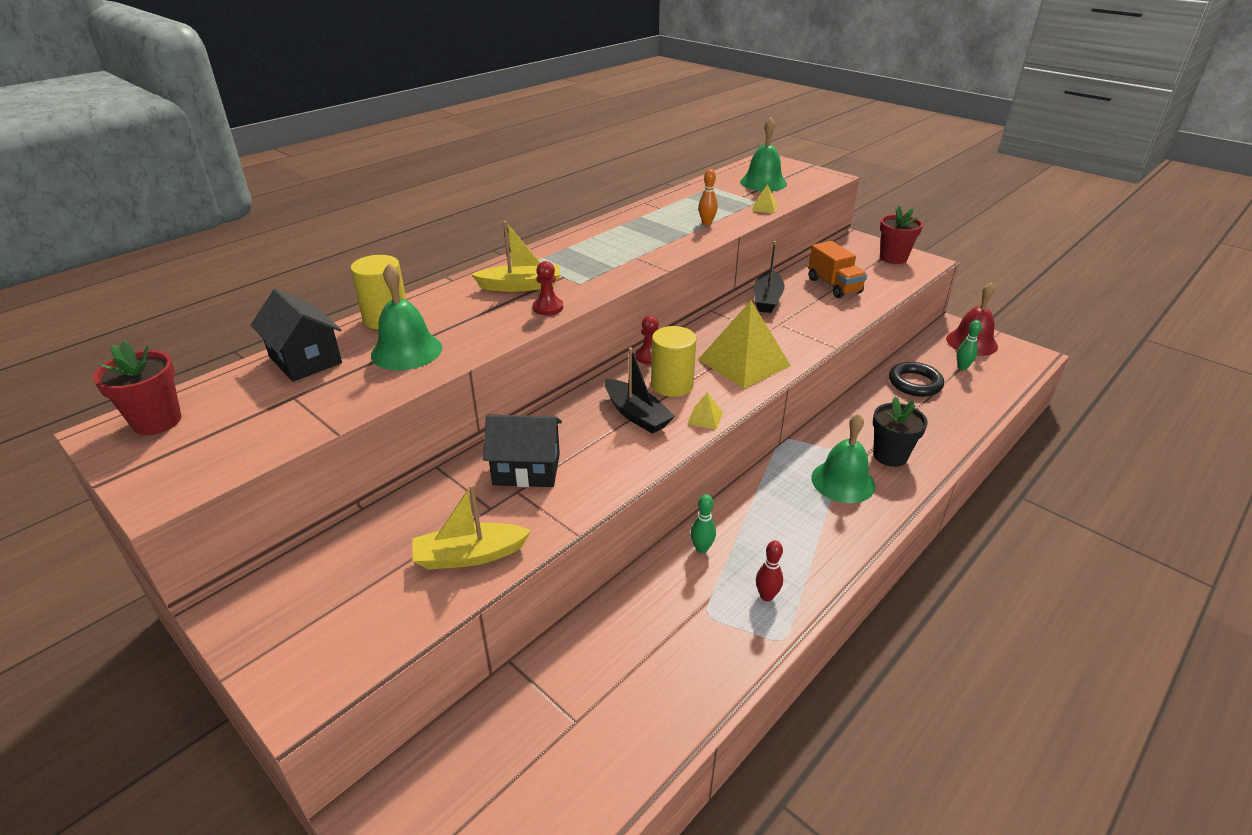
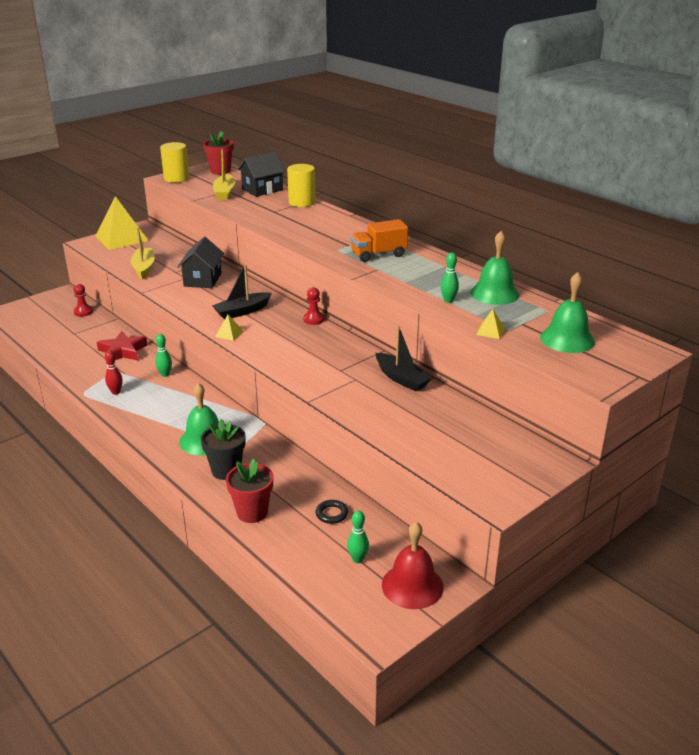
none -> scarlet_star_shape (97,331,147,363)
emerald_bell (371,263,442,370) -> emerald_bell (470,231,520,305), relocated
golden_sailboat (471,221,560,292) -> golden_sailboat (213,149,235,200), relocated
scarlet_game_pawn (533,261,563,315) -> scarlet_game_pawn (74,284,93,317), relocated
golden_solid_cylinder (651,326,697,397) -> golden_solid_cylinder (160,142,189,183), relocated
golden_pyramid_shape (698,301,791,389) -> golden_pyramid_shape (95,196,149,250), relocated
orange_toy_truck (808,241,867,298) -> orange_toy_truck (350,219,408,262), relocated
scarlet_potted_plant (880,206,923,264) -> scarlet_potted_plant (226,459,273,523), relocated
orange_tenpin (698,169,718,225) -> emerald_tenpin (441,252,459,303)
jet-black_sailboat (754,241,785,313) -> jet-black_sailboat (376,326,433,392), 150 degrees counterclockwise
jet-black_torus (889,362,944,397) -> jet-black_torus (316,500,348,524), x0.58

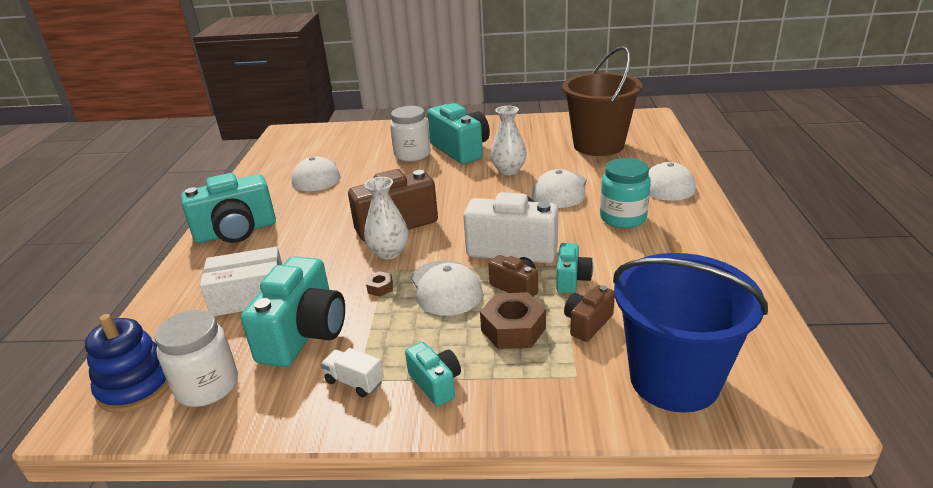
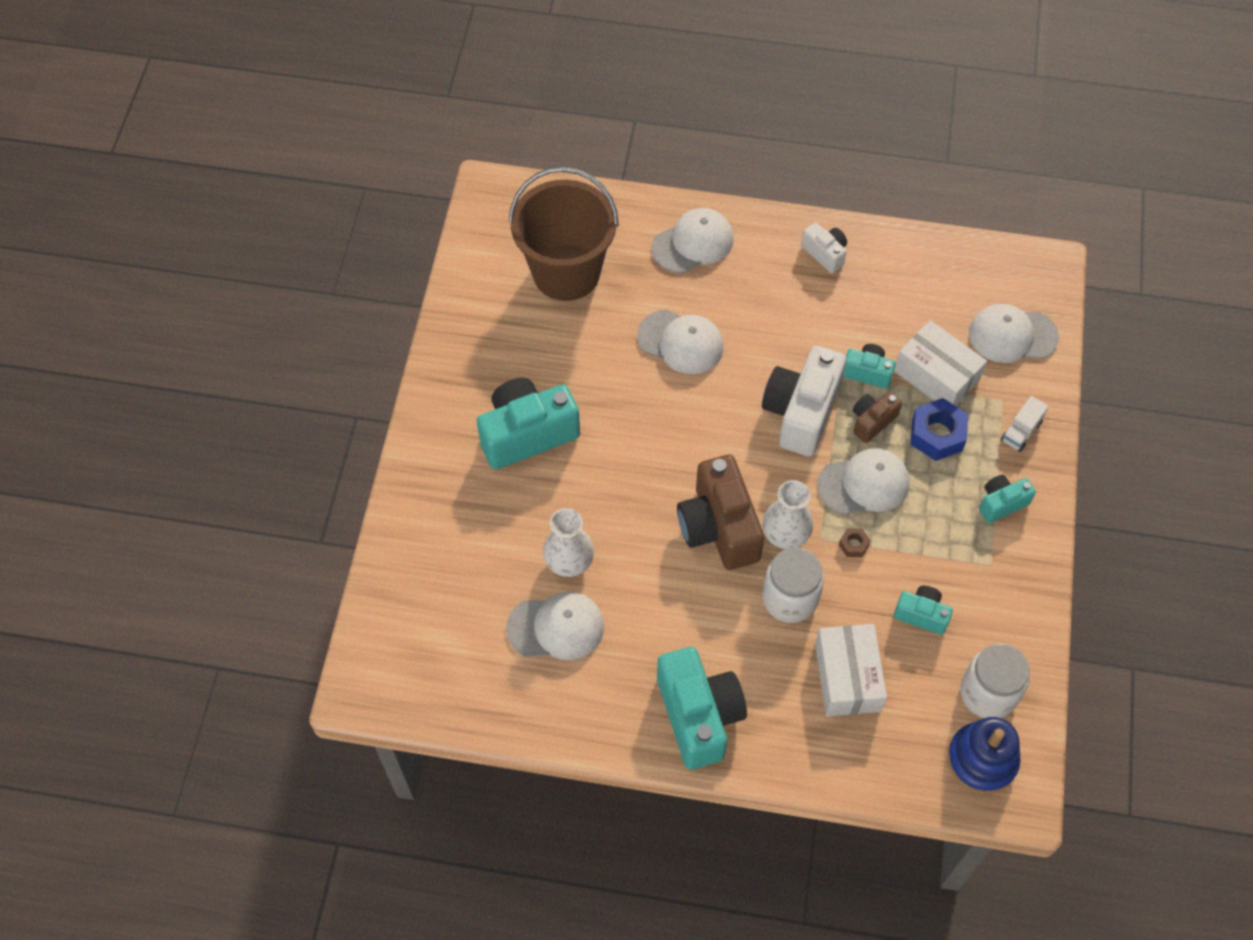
teal_preserve_jar (600,158,651,228) -> none
none -> snow-white_compact_camera (801,223,847,274)
snow-white_toy_truck (321,348,384,397) -> snow-white_toy_truck (1001,396,1049,452), relocated
snow-white_preserve_jar (390,106,431,162) -> snow-white_preserve_jar (762,547,824,623), relocated
snow-white_flower_vase (490,106,527,175) -> snow-white_flower_vase (543,508,594,577), relocated
russet_compact_camera (564,285,615,342) -> snow-white_package (894,320,987,406)
royal_blue_sand_bucket (613,253,768,413) -> snow-white_cap (969,304,1059,363)
russet_nut (480,292,546,349) -> royal_blue_nut (910,398,968,461)
teal_compact_camera (241,256,345,367) -> teal_compact_camera (894,586,953,635), x0.51

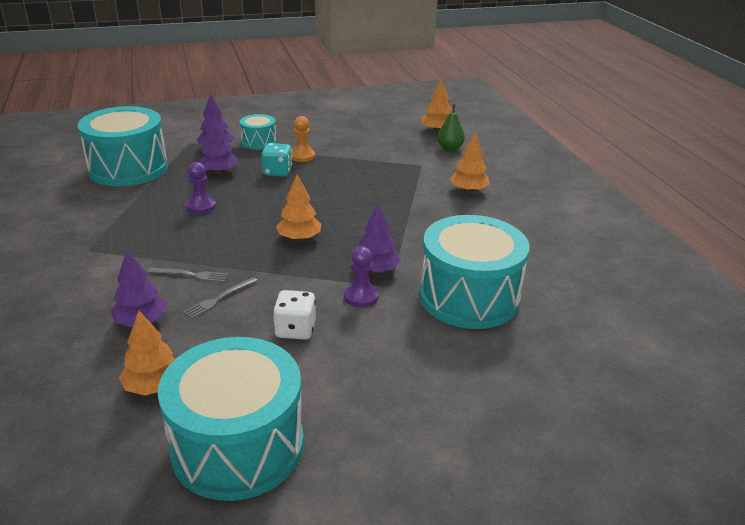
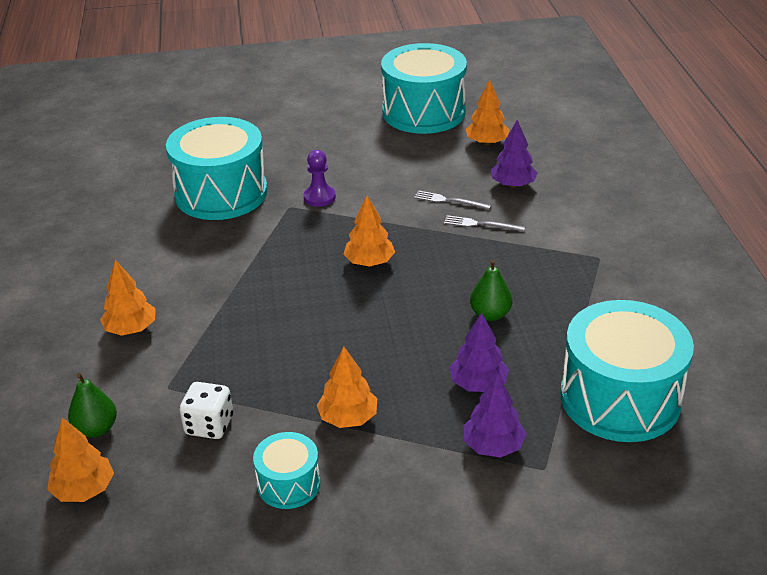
teal_game_die (261,143,292,177) -> none
royal_purple_toy_tree (358,203,401,273) -> none
teal_drum (240,114,276,150) -> teal_drum (253,432,320,509), relocated
snow-white_game_die (273,290,316,340) -> snow-white_game_die (180,382,233,439), relocated
royal_purple_game_pawn (186,162,216,214) -> emerald_pear (470,260,512,321)
orange_game_pawn (292,116,315,162) -> orange_toy_tree (317,347,377,428)
grey_table_fork (183,277,258,319) -> grey_table_fork (414,190,492,210), 120 degrees counterclockwise

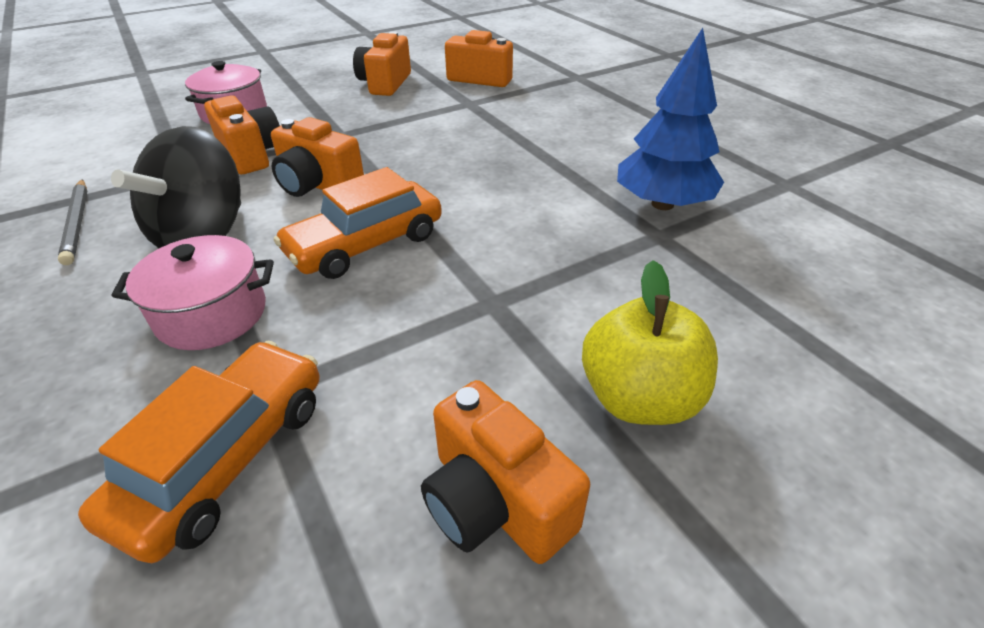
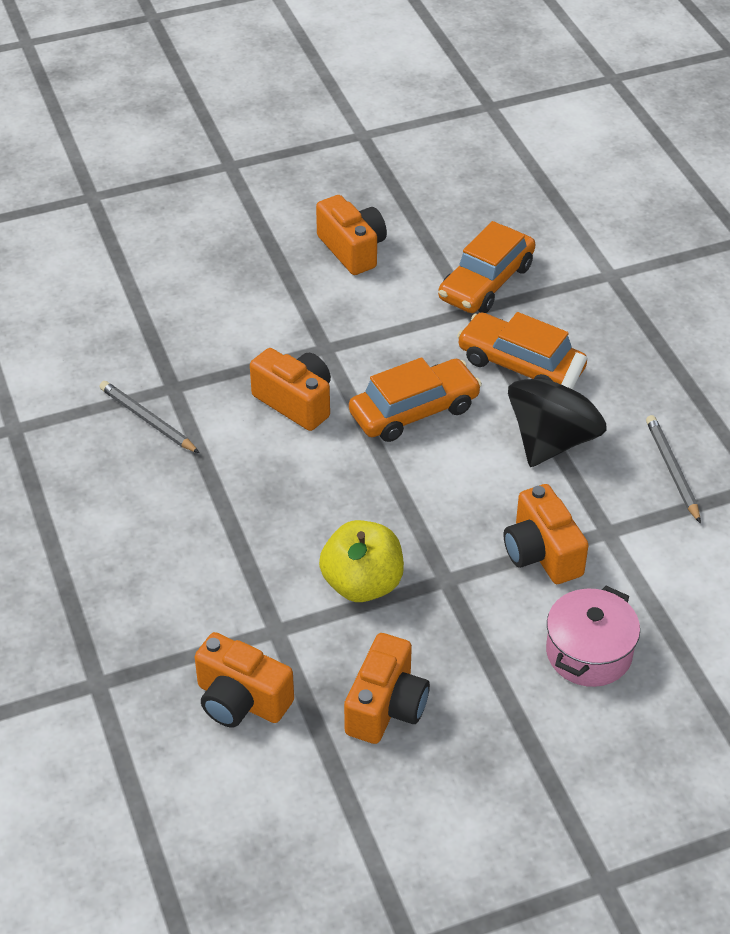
orange_compact_camera (271,117,364,197) -> orange_compact_camera (250,348,331,431), relocated
golden_apple (582,260,718,425) -> golden_apple (319,520,404,602), relocated
rosy_stockpot (112,235,274,350) -> orange_automobile (457,312,587,384)
royal_blue_toy_tree (617,28,724,210) -> grey_lead_pencil (99,381,199,453)

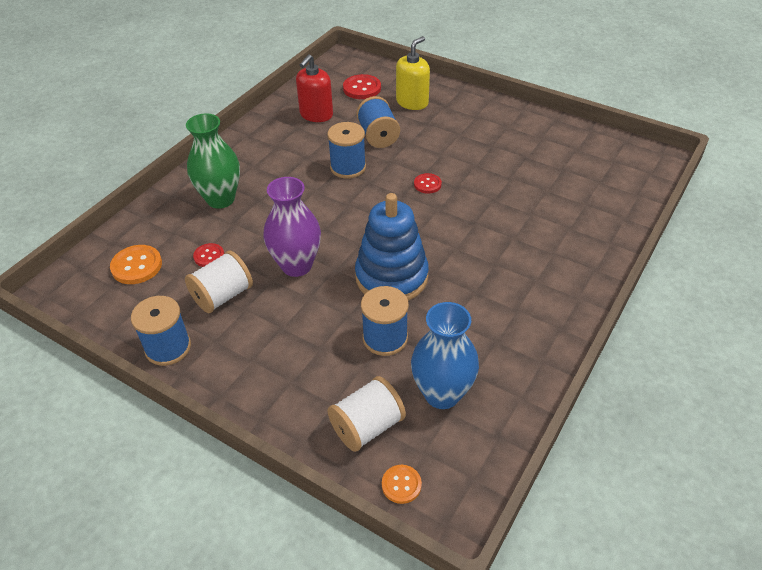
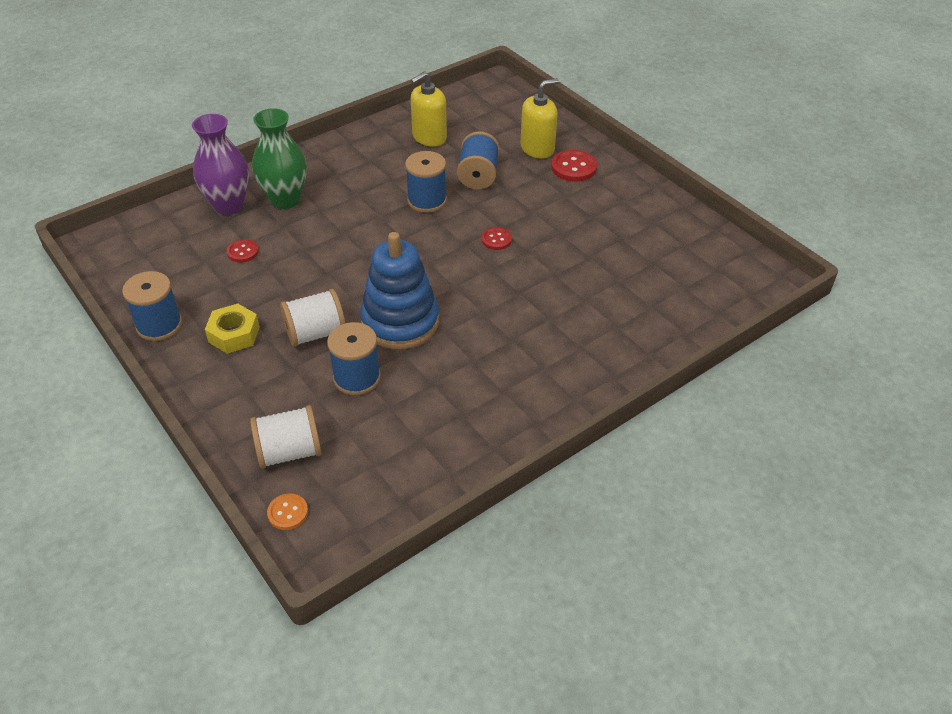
orange_shirt_button (110,245,162,284) -> none
royal_blue_flower_vase (411,302,479,409) -> none
none -> golden_nut (205,304,260,354)
snow-white_bobbin (185,250,253,313) -> snow-white_bobbin (280,289,345,347), relocated
royal_purple_flower_vase (264,177,321,277) -> royal_purple_flower_vase (192,114,249,215), relocated
scarlet_shirt_button (343,74,381,99) -> scarlet_shirt_button (551,150,597,182), relocated
scarlet_pump_bottle (296,54,333,122) -> golden_pump_bottle (411,71,447,147)

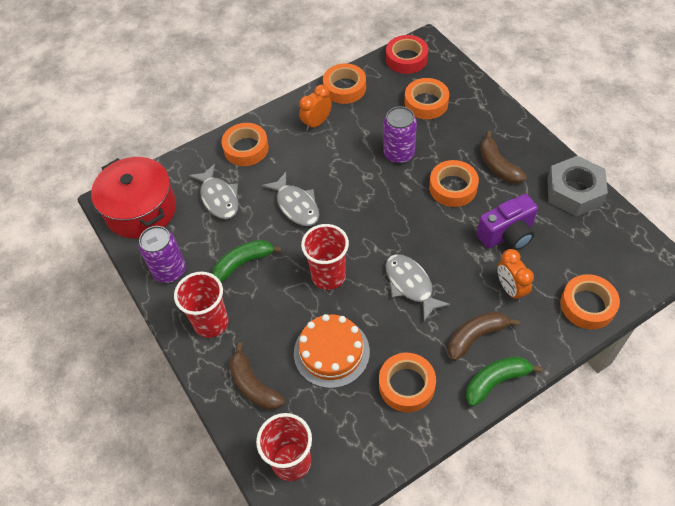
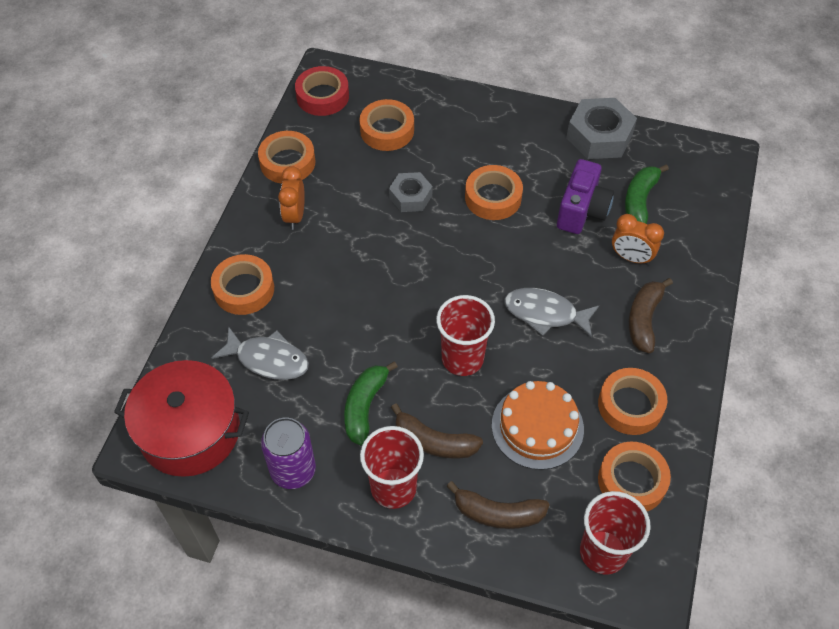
grey_fish (262,172,319,226) -> none
emerald_banana (466,356,542,407) -> emerald_banana (625,164,669,224), relocated
russet_banana (480,131,527,184) -> russet_banana (391,404,483,458), relocated
orange_tape (561,274,620,329) -> orange_tape (598,442,671,511), relocated
royal_purple_soda_can (383,106,417,164) -> grey_nut (389,172,432,212)

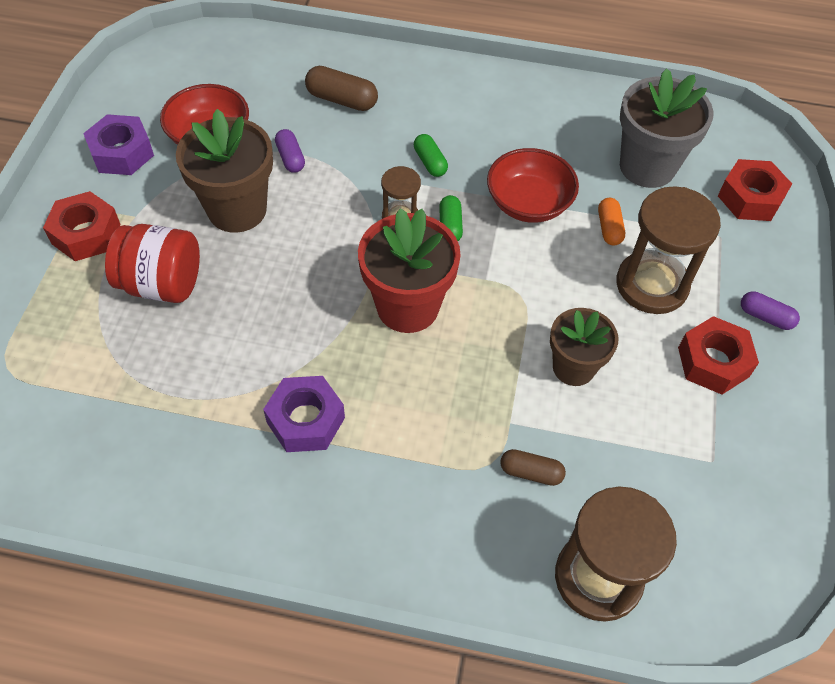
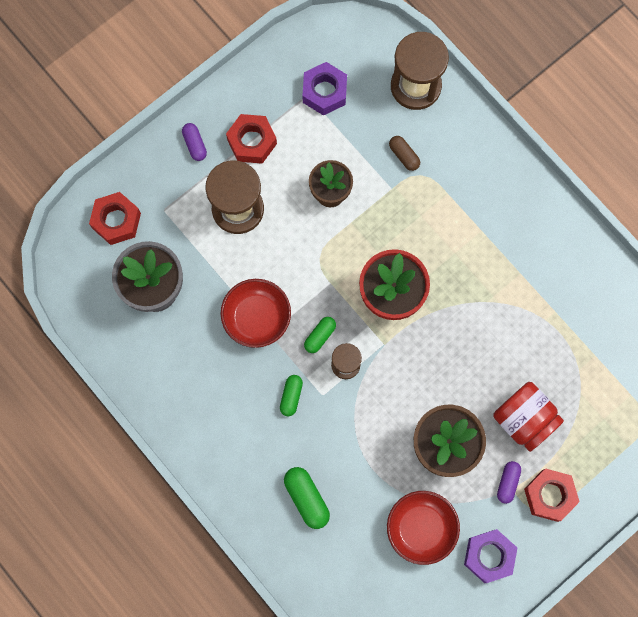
orange_pill_shape (598,198,625,246) -> none
royal_purple_nut (263,376,345,452) -> royal_purple_nut (303,62,347,116), relocated
royal_purple_pill_shape (275,129,305,173) -> royal_purple_pill_shape (497,461,521,504), relocated
russet_pill_shape (305,66,378,111) -> emerald_pill_shape (284,467,330,529)

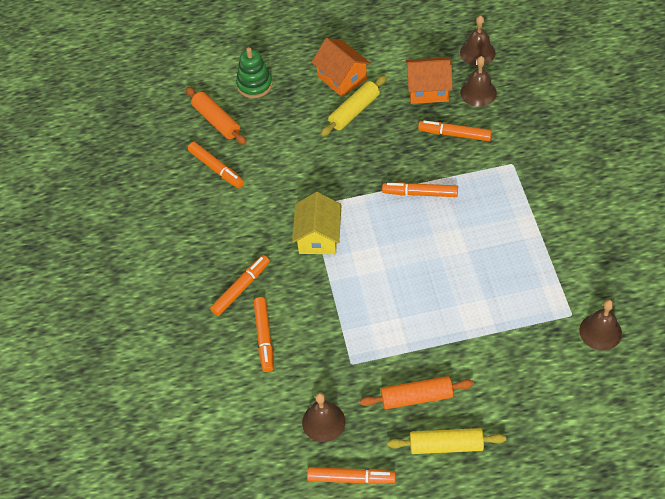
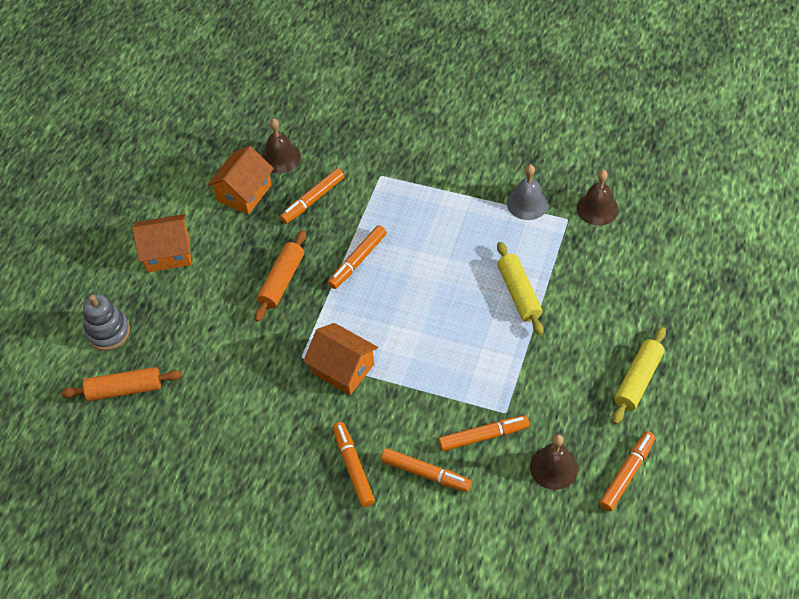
russet_bell (460,15,496,66) -> none
none -> grey_bell (507,164,548,220)
orange_marker_pen (188,142,244,188) -> orange_marker_pen (439,415,530,451), relocated
golden_rolling_pin (321,75,387,136) -> golden_rolling_pin (497,242,544,335), relocated
orange_rolling_pin (360,376,474,409) -> orange_rolling_pin (254,230,306,322), relocated
emerald_stacking_toy (236,47,273,98) -> grey_stacking_toy (83,294,130,351)
golden_house (292,192,341,254) -> orange_house (303,323,378,395)

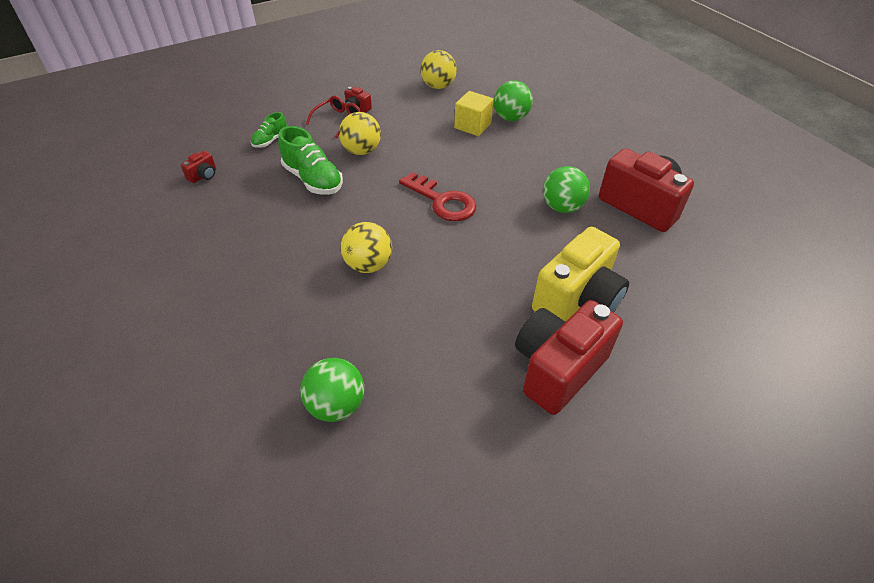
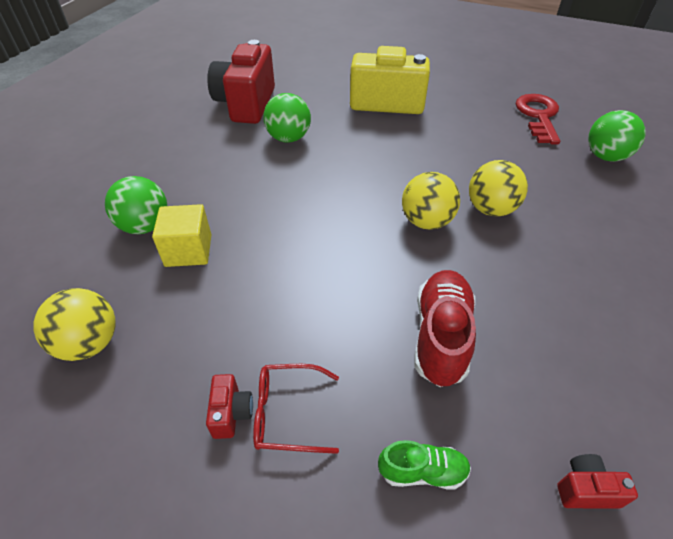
scarlet_compact_camera (515,300,623,415) -> none
golden_sphere (339,112,381,155) -> golden_sphere (402,172,460,230), relocated
scarlet_door_key (399,172,477,221) -> scarlet_door_key (516,94,560,144), relocated
emerald_lace-up_shoe (278,126,343,195) -> scarlet_lace-up_shoe (414,270,476,387)

